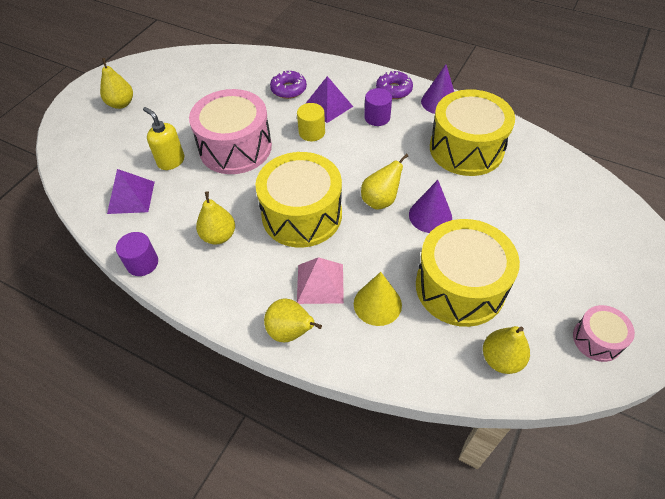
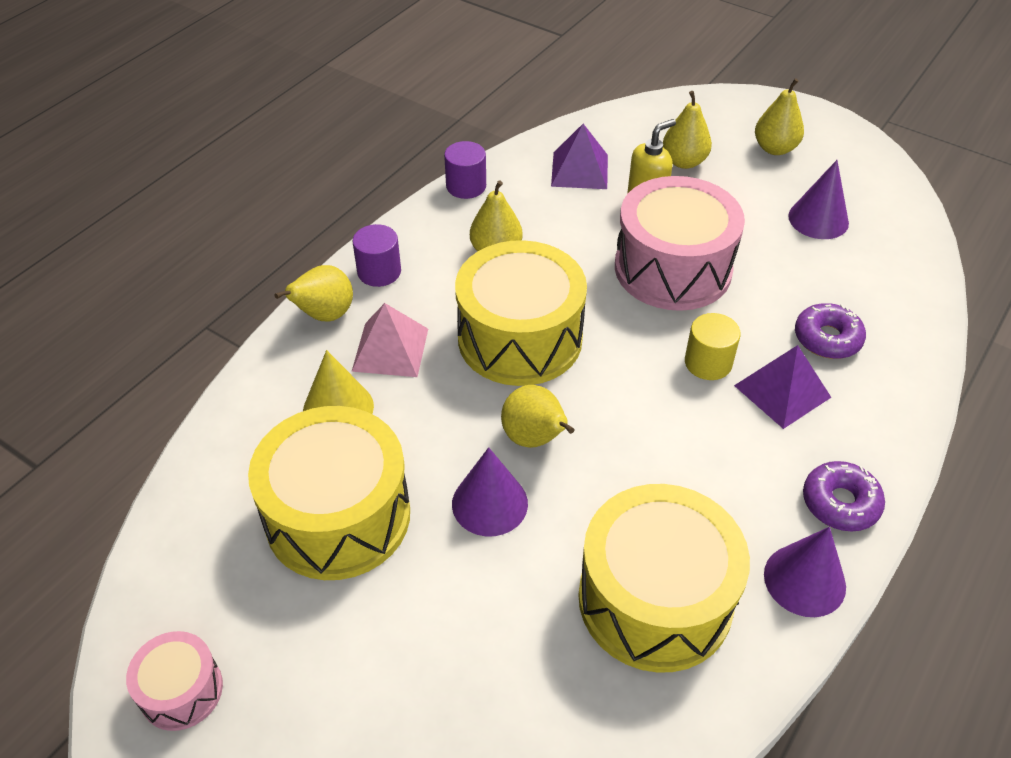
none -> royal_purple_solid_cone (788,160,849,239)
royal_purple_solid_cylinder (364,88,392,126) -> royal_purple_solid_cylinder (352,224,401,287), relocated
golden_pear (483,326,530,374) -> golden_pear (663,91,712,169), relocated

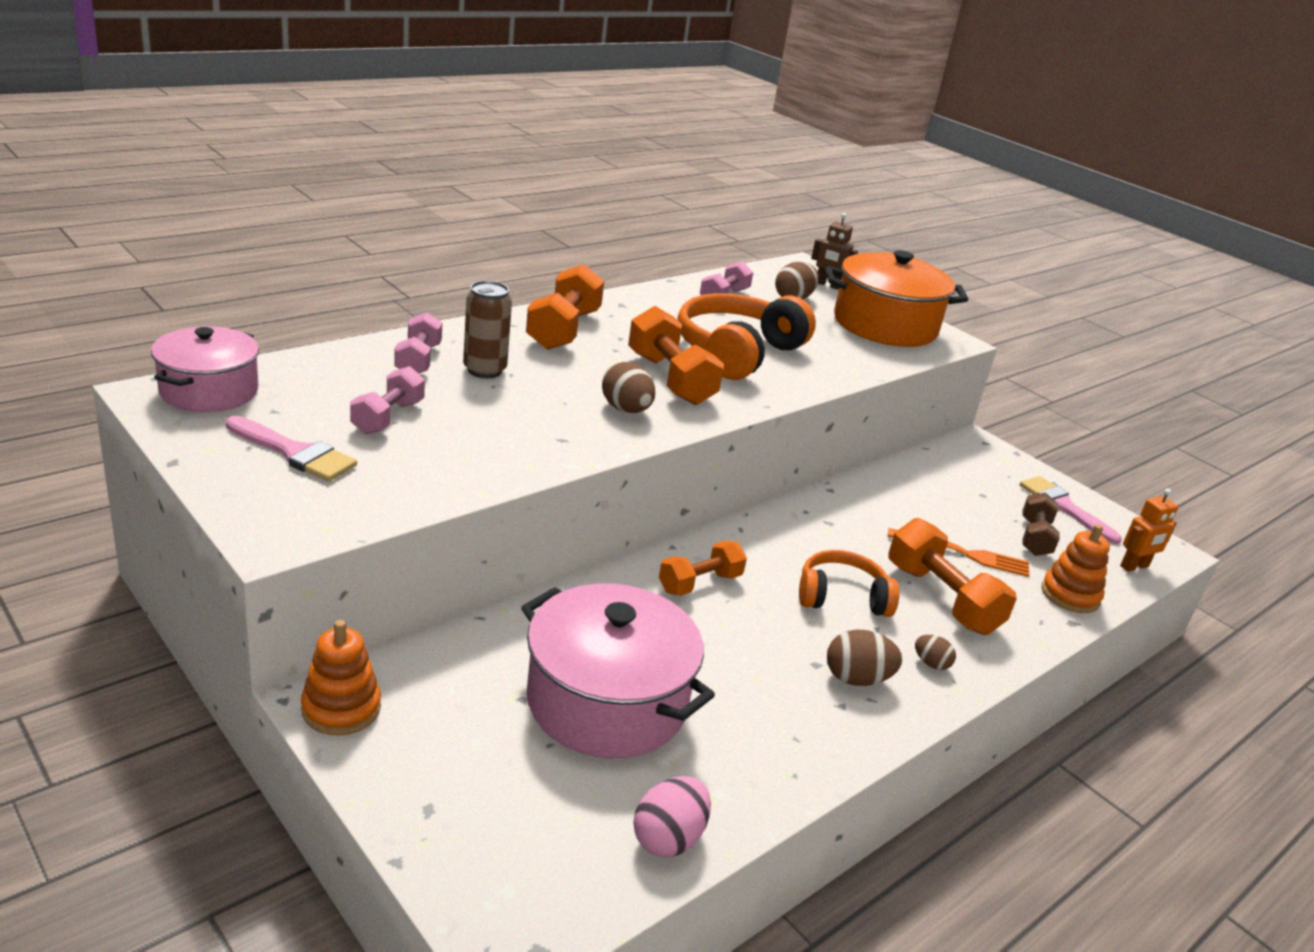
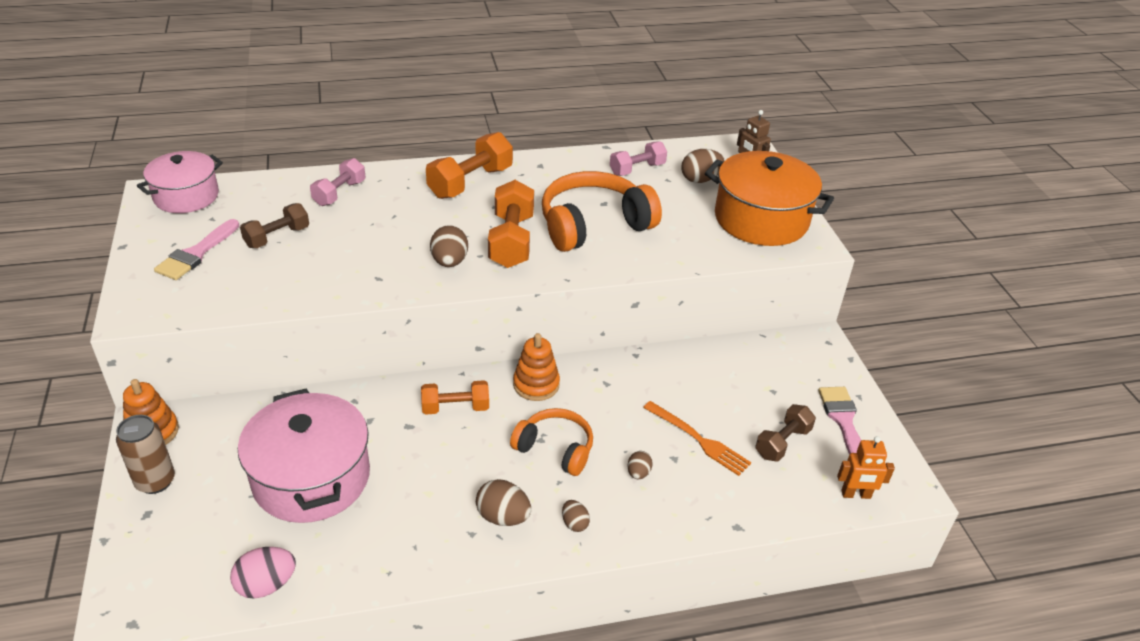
russet_soda_can (463,281,512,378) -> russet_soda_can (116,415,175,494), relocated
orange_stacking_toy (1041,524,1110,613) -> orange_stacking_toy (513,333,560,401), relocated
orange_dumbbell (888,518,1017,635) -> russet_egg_shape (628,451,653,479)
rosy_dumbbell (350,366,425,434) -> russet_dumbbell (240,203,309,248)
rosy_paint_brush (226,416,357,482) -> rosy_paint_brush (154,219,239,280), 60 degrees clockwise

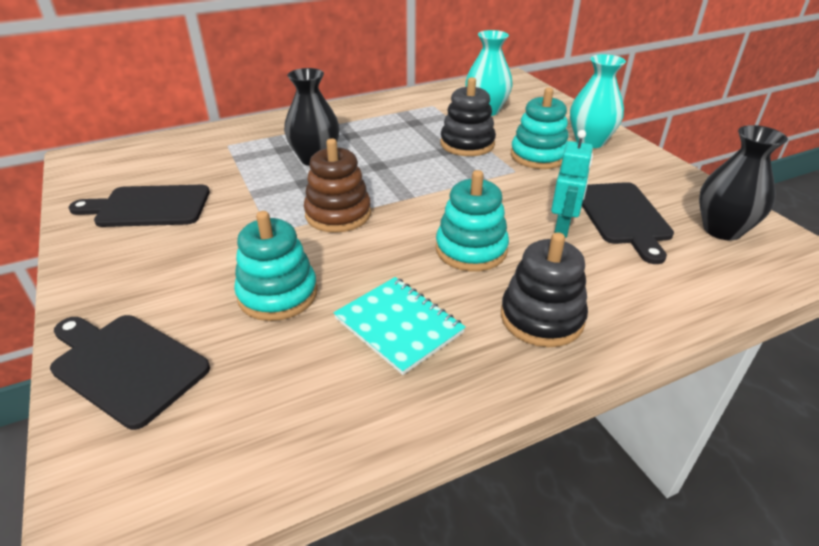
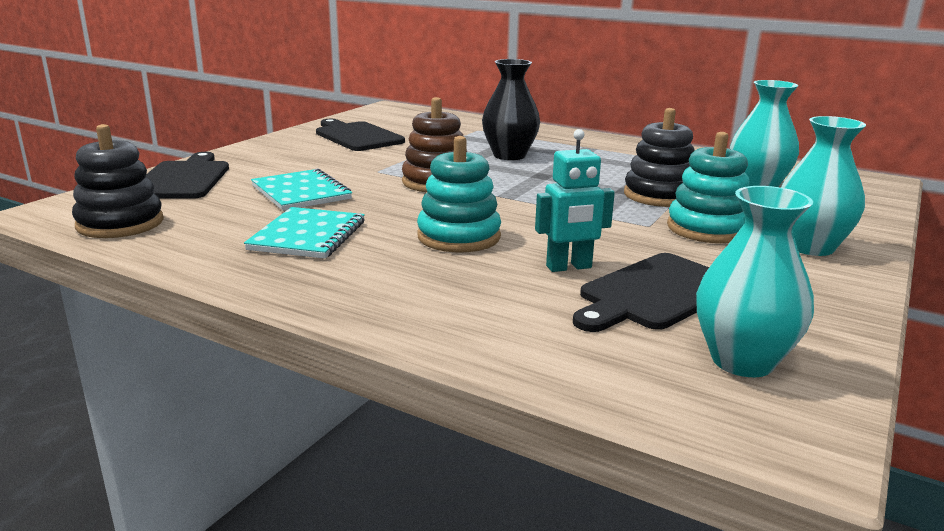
jet-black_stacking_toy (501,232,588,347) -> jet-black_stacking_toy (72,124,164,238), relocated
teal_stacking_toy (234,211,318,321) -> teal_exercise_book (251,168,352,211)
jet-black_flower_vase (699,125,788,240) -> teal_flower_vase (696,186,814,377)

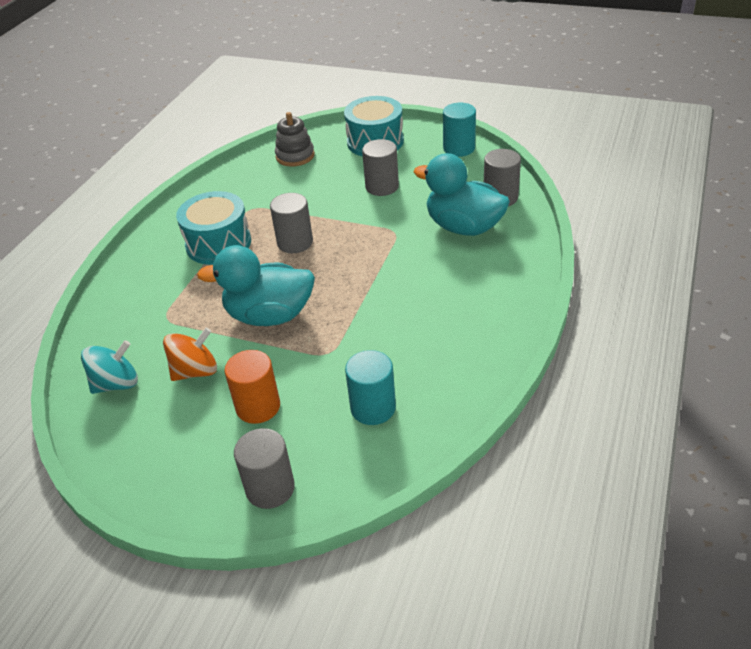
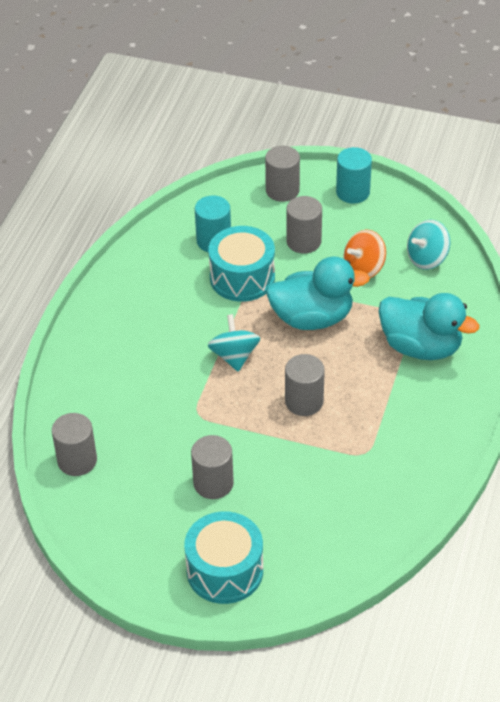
grey_stacking_toy (275,112,315,167) -> none
none -> teal_toy_top (208,314,260,372)
teal_drum (176,191,251,265) -> teal_drum (208,226,275,302), relocated
teal_duck (414,153,510,236) -> teal_duck (378,293,479,360), relocated
teal_solid_cylinder (443,103,476,157) -> teal_solid_cylinder (336,147,372,204), relocated
orange_solid_cylinder (224,350,280,424) -> grey_solid_cylinder (286,196,322,254)

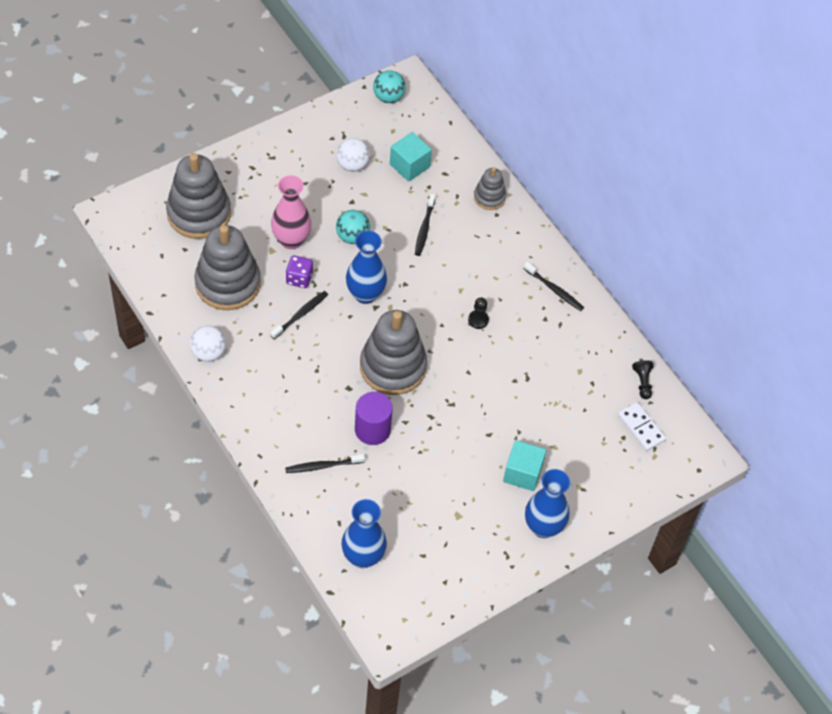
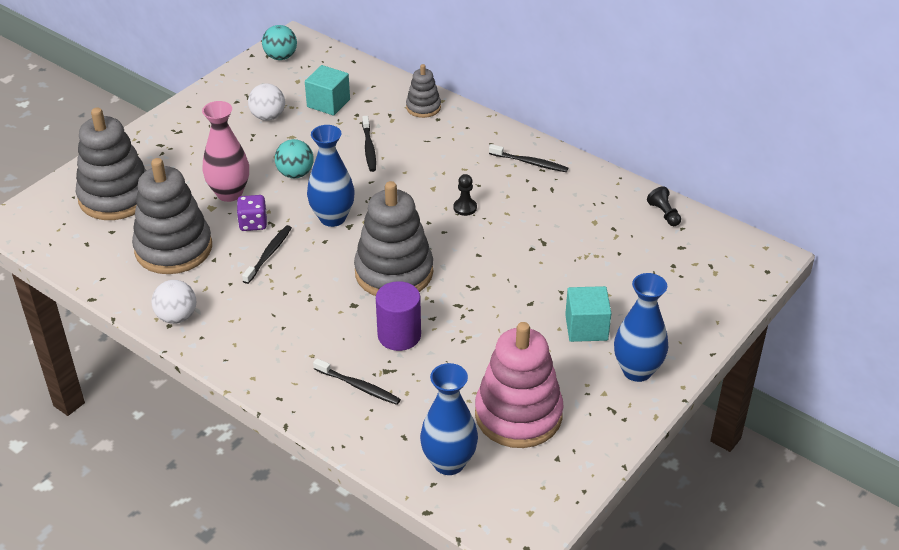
snow-white_domino (618,402,666,451) -> none
none -> rosy_stacking_toy (475,322,564,448)
jet-black_dental_brush (285,454,365,473) -> jet-black_dental_brush (313,358,401,405), 120 degrees counterclockwise

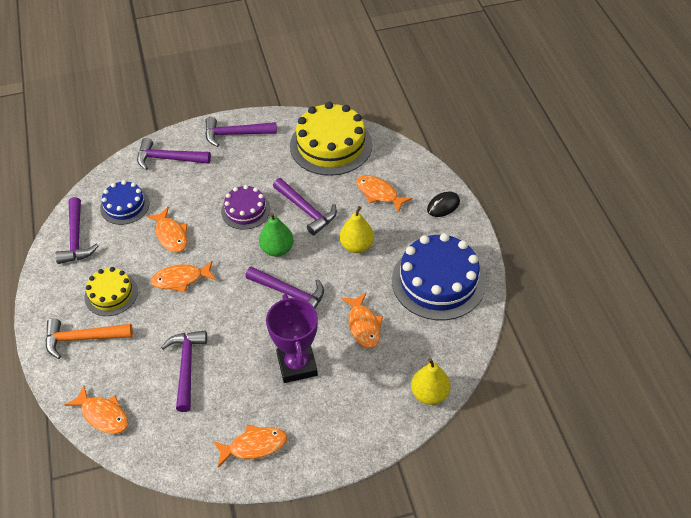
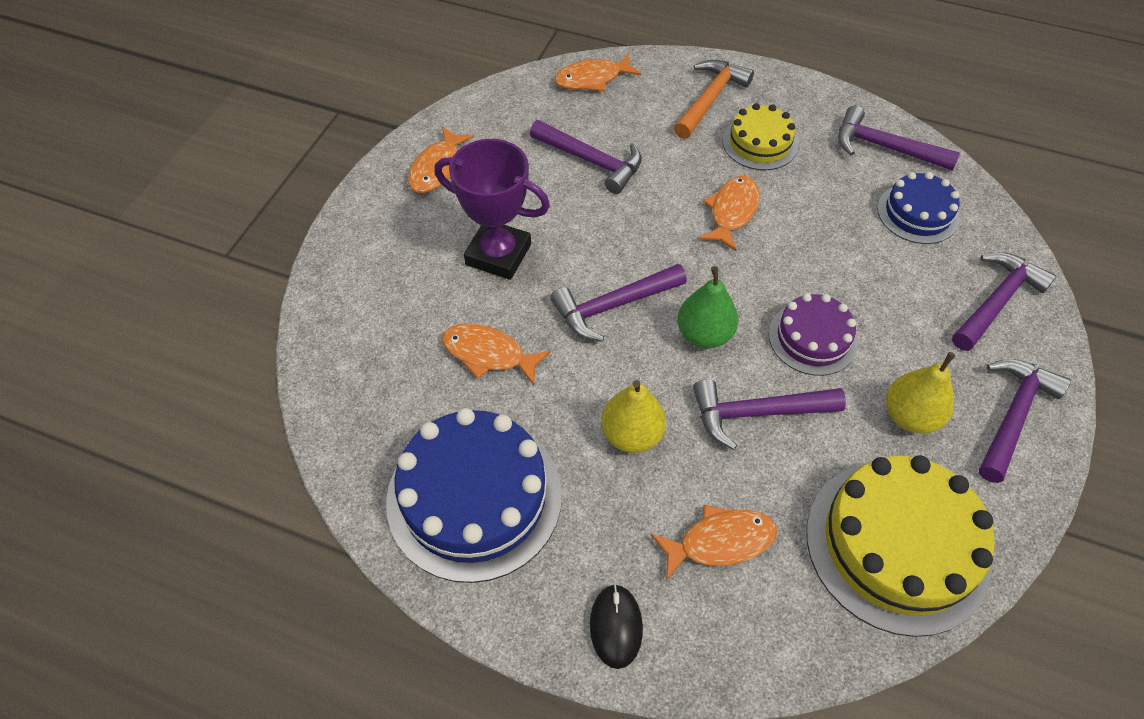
orange_fish (147,207,187,253) -> none
golden_pear (411,358,450,405) -> golden_pear (886,352,955,434), relocated

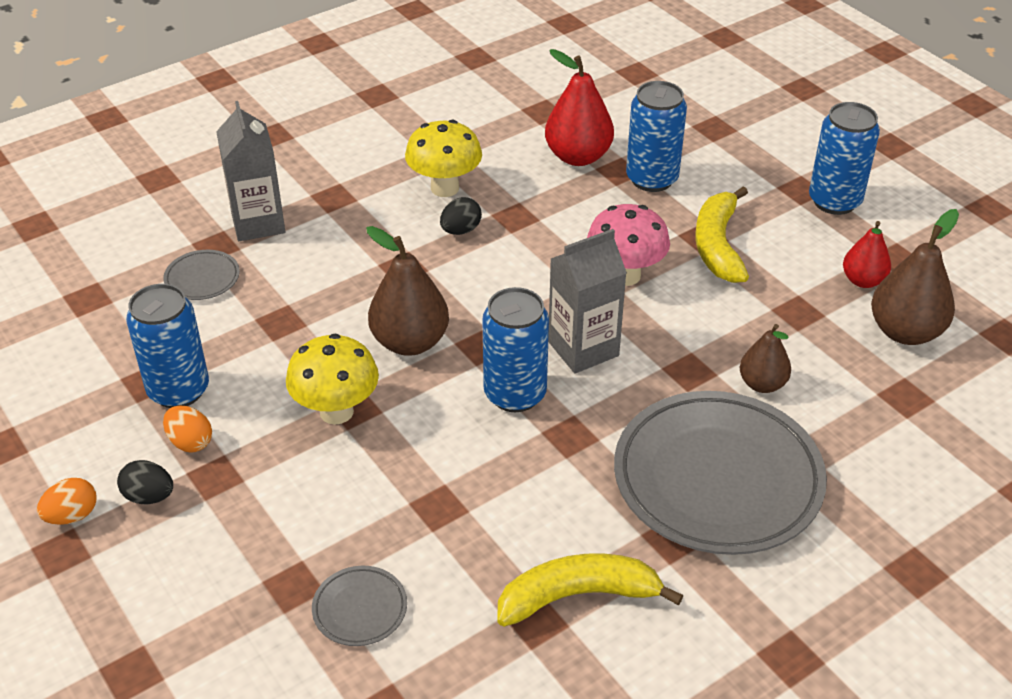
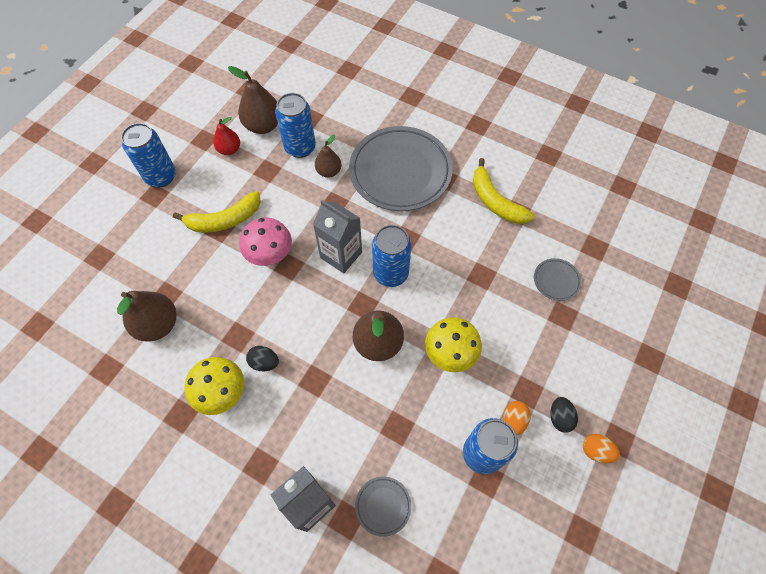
royal_blue_soda_can (626,81,687,192) -> royal_blue_soda_can (275,93,316,158), relocated
scarlet_pear (545,49,614,166) -> russet_pear (117,291,177,342)

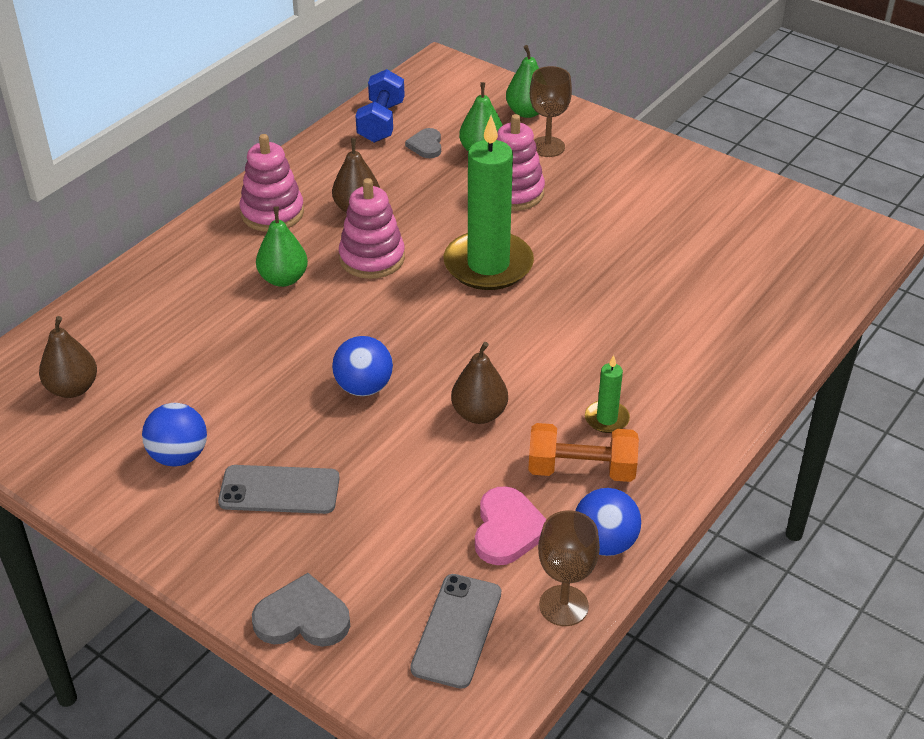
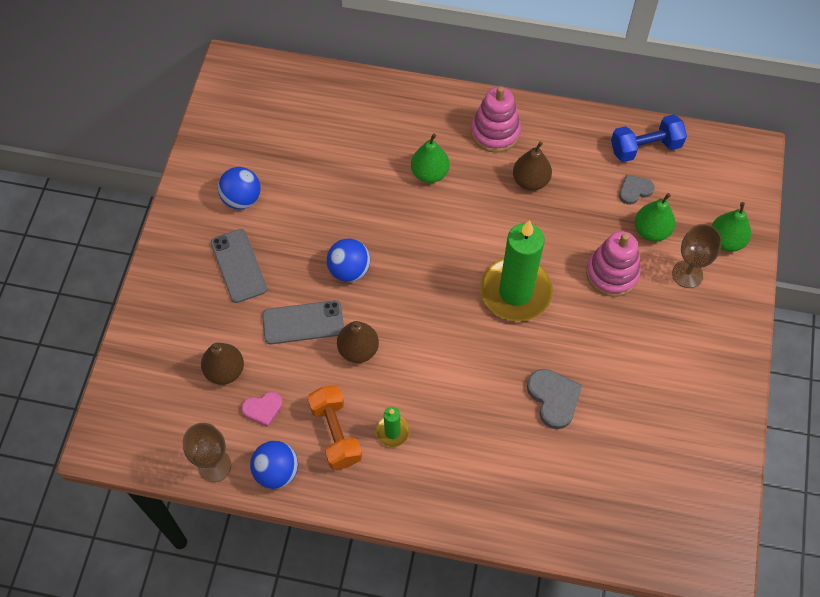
rosy_stacking_toy (339,178,405,279) -> none
russet_pear (39,316,97,398) -> russet_pear (201,343,244,385), relocated
grey_heart_shape (252,573,350,647) -> grey_heart_shape (527,369,582,429), relocated
grey_smartphone (410,574,501,689) -> grey_smartphone (262,300,344,344), relocated
rosy_heart_shape (475,486,547,565) -> rosy_heart_shape (242,392,283,427), x0.65

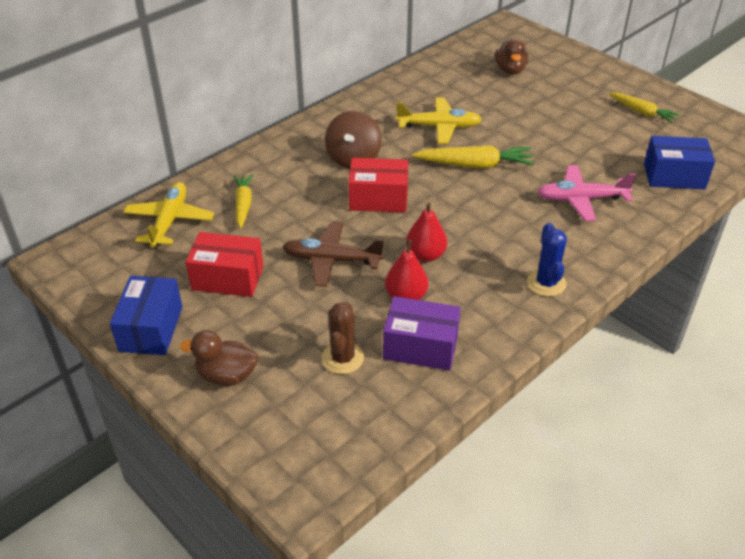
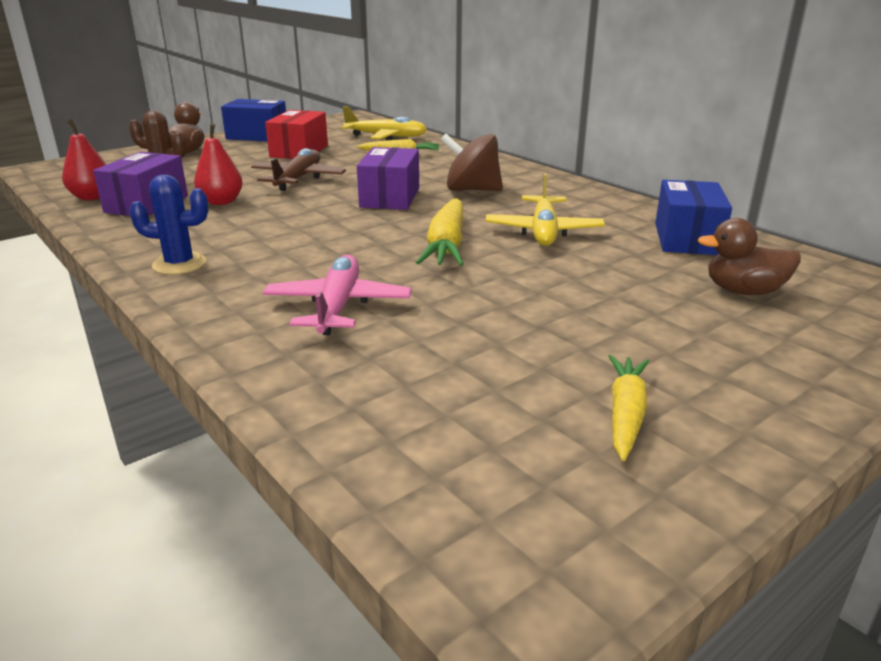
scarlet_pear (406,202,447,262) -> scarlet_pear (62,119,106,200), relocated
royal_blue_package (644,136,715,189) -> royal_blue_package (655,180,732,255), relocated
scarlet_package (348,158,408,213) -> royal_purple_package (357,147,419,210)
golden_carrot (609,93,680,123) -> golden_carrot (609,355,649,461), 150 degrees clockwise

